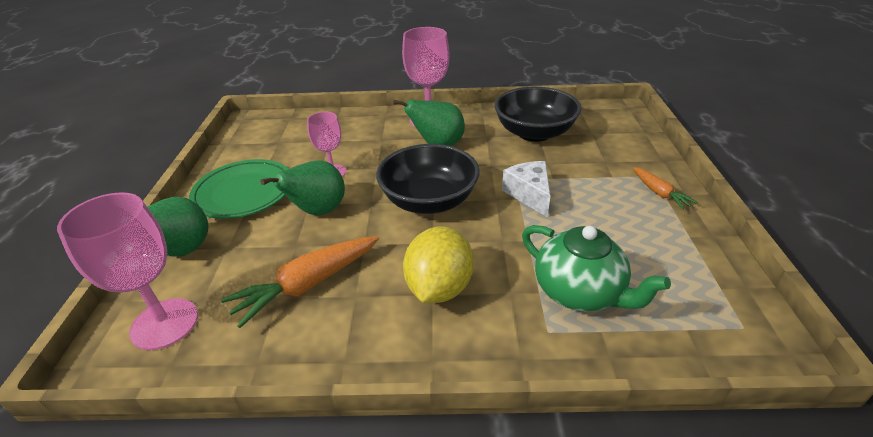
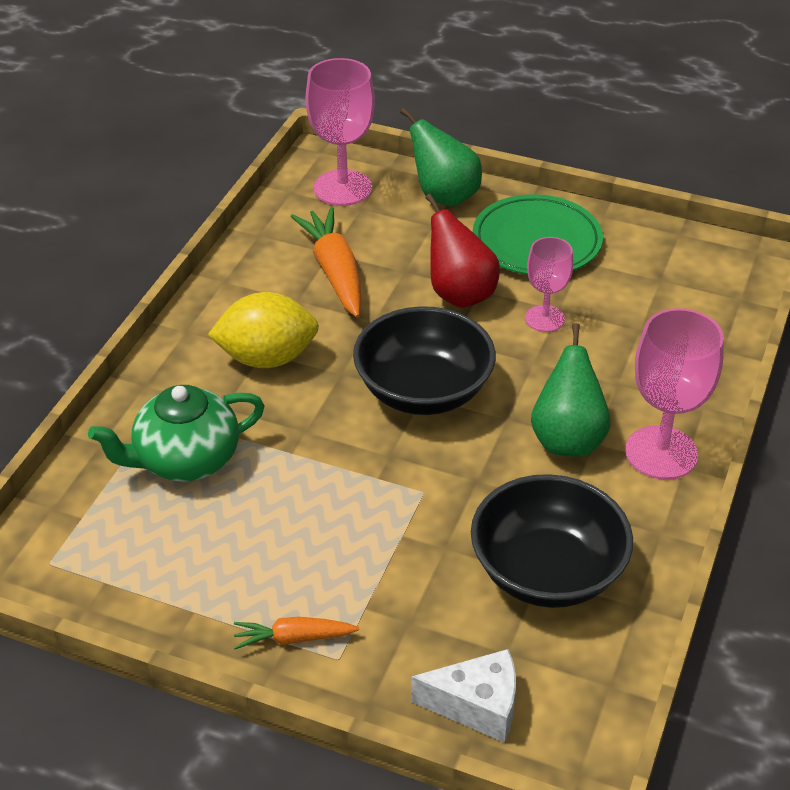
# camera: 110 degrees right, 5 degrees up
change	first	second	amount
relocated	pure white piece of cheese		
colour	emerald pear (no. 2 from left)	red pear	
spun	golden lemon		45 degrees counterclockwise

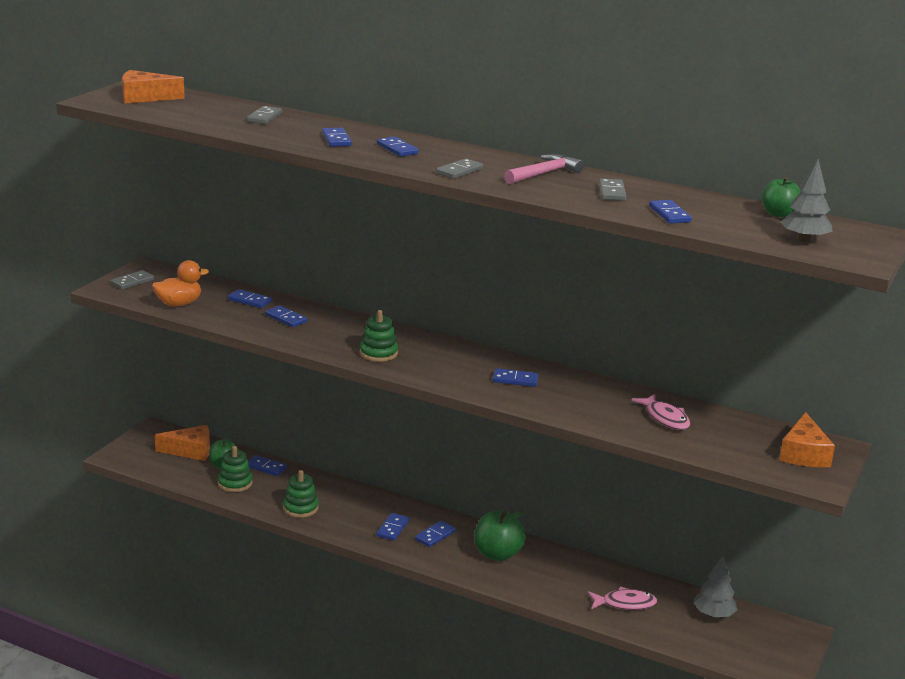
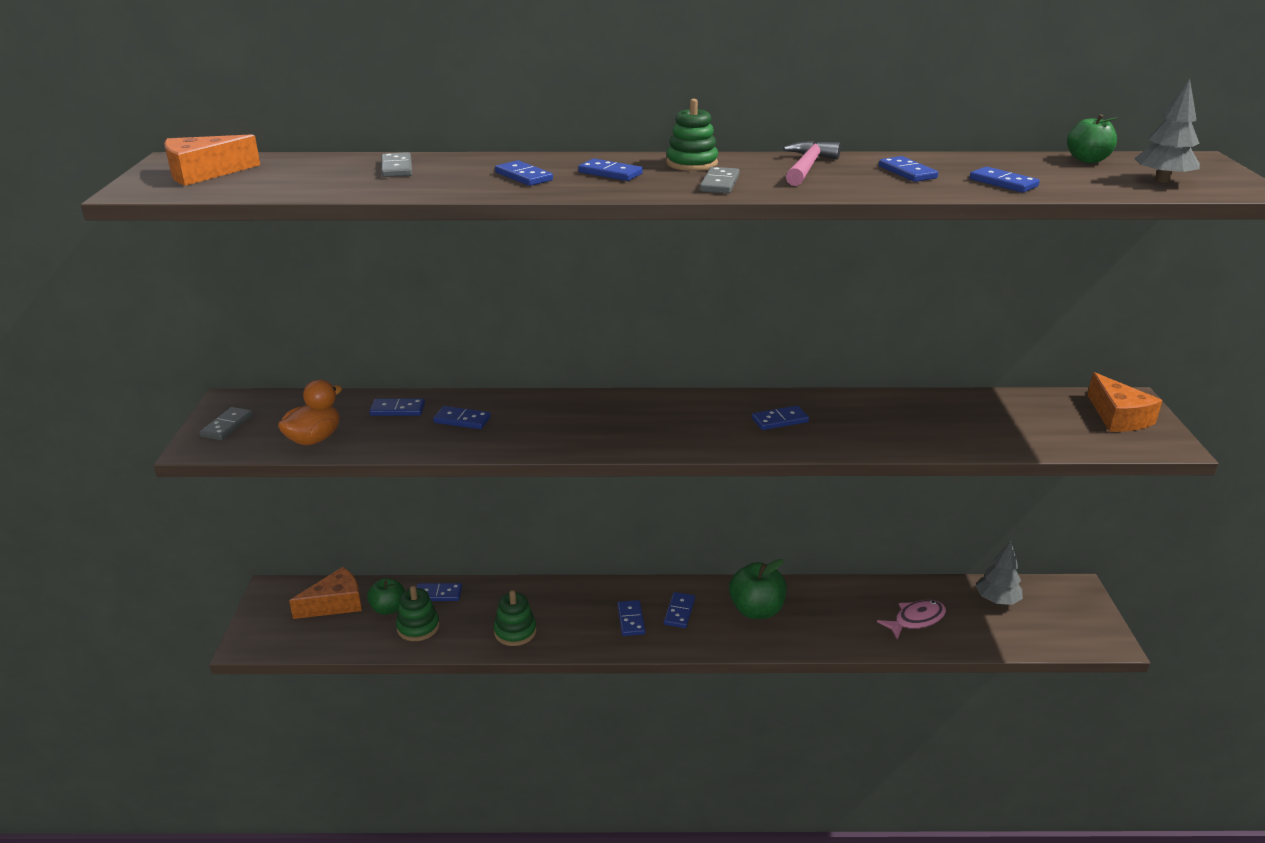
# camera: 25 degrees left, 5 degrees up
change	first	second	amount
missing	rosy fish figure (no. 2 from left)		
relocated	emerald ring stacker (no. 3 from left)		
colour	grey domino (no. 4 from left)	royal blue domino (no. 9 from left)	

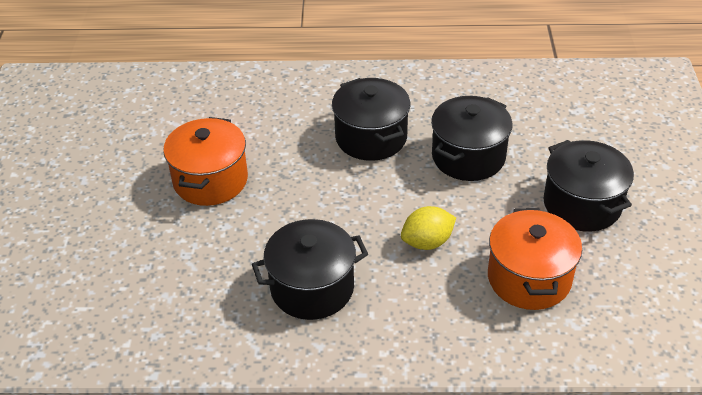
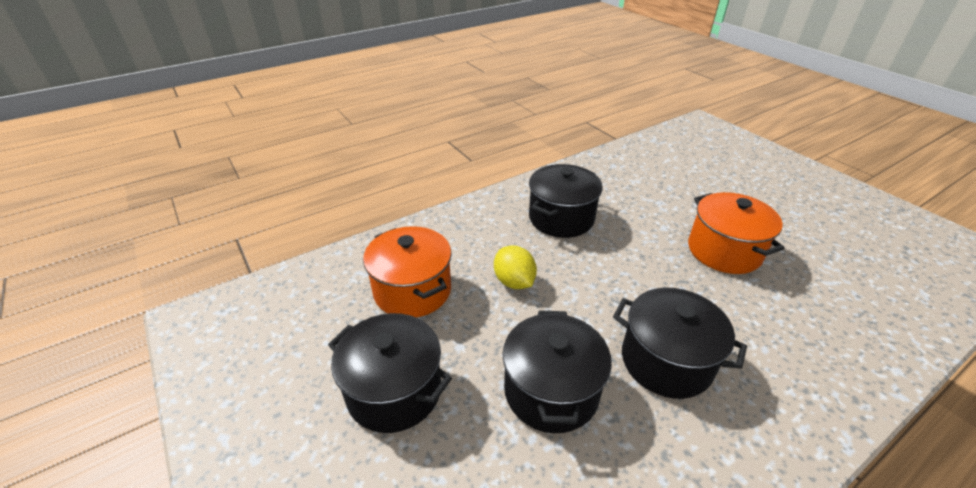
# camera: 145 degrees right, 5 degrees down
change	first	second	amount
spun	golden lemon		60 degrees counterclockwise

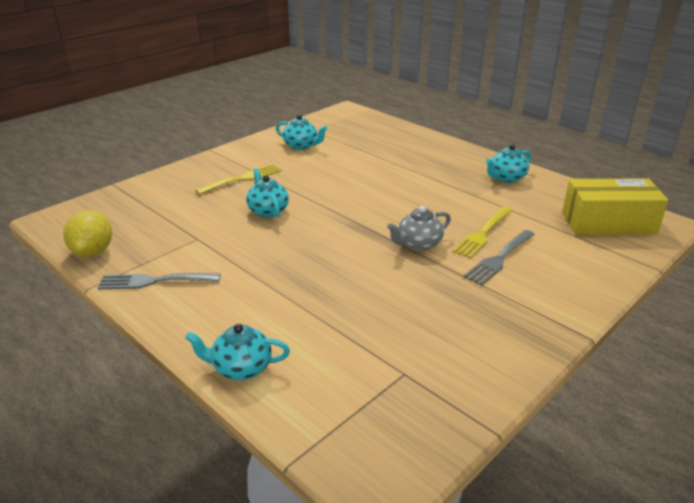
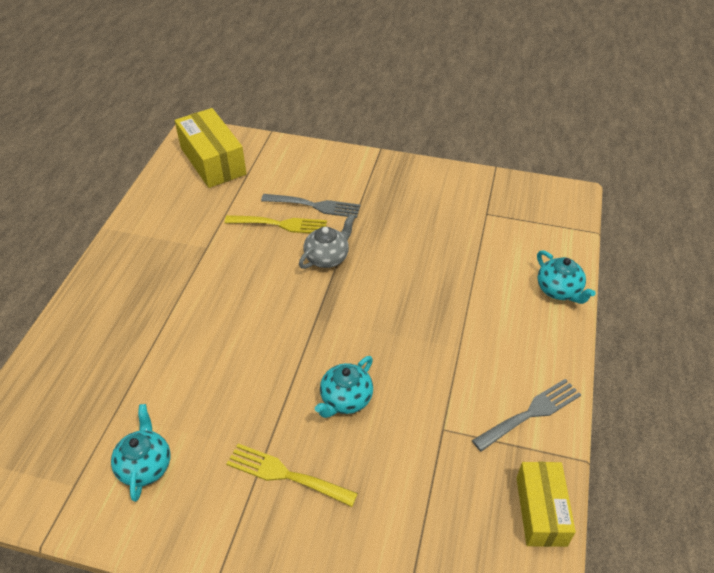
# camera: 120 degrees left, 15 degrees up
change	first	second	amount
missing	aqua teapot (no. 4 from left)		
exchanged	golden lemon	golden box (no. 2 from left)	
spun	grey table fork (no. 1 from left in the first image)	grey table fork (no. 2 from left)	90 degrees counterclockwise
spun	grey teapot		75 degrees counterclockwise

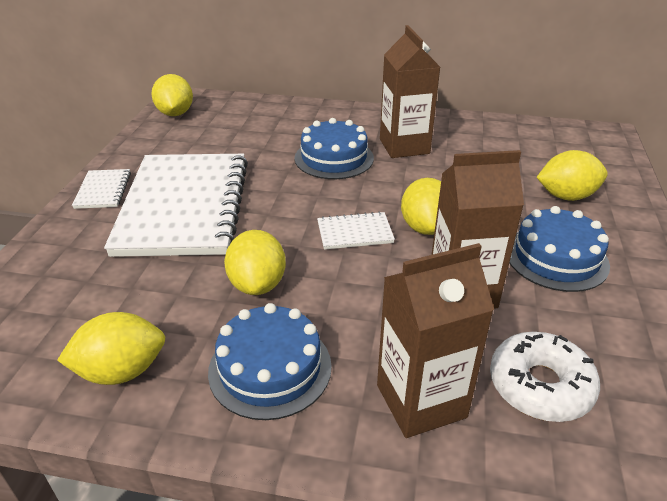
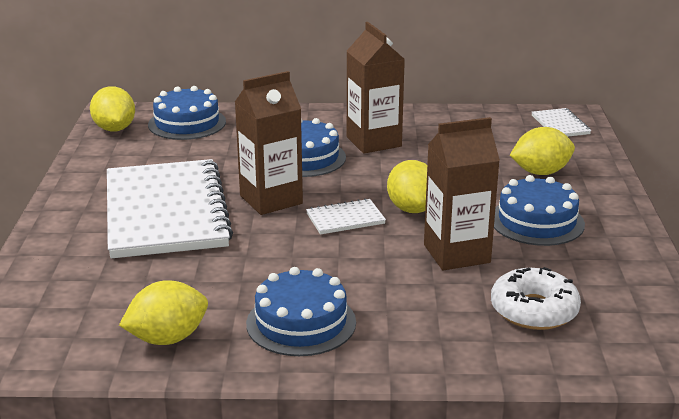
# camera: 10 degrees left, 10 degrees down
change	first	second	amount
missing	golden lemon (no. 3 from left)		
appeared		royal blue gateau (no. 1 from left)	
relocated	pure white notepad (no. 1 from left in the first image)	pure white notepad (no. 3 from left)	
relocated	dark brown juice carton (no. 2 from left in the first image)	dark brown juice carton (no. 1 from left)	

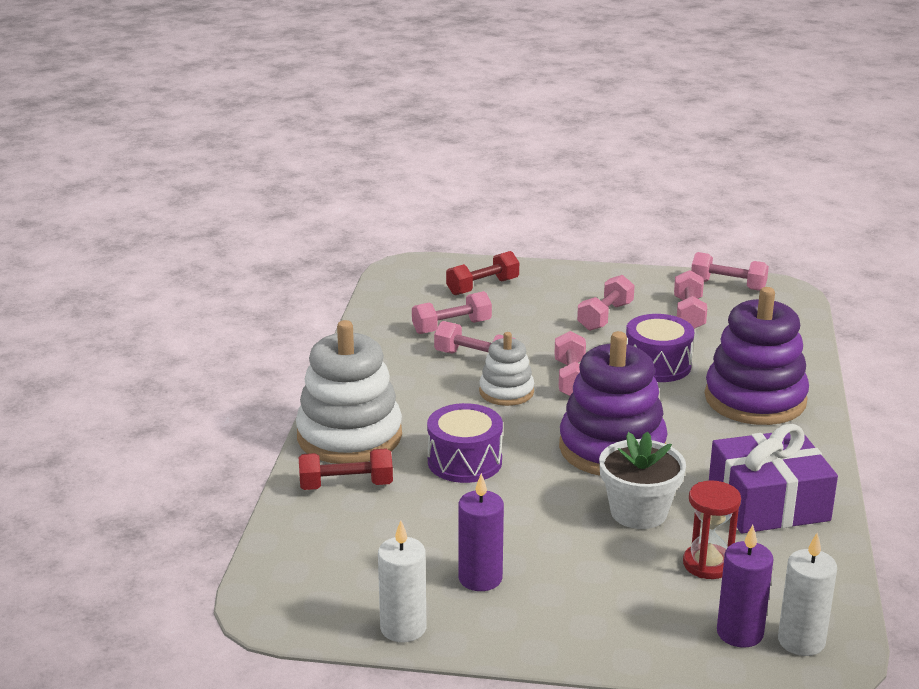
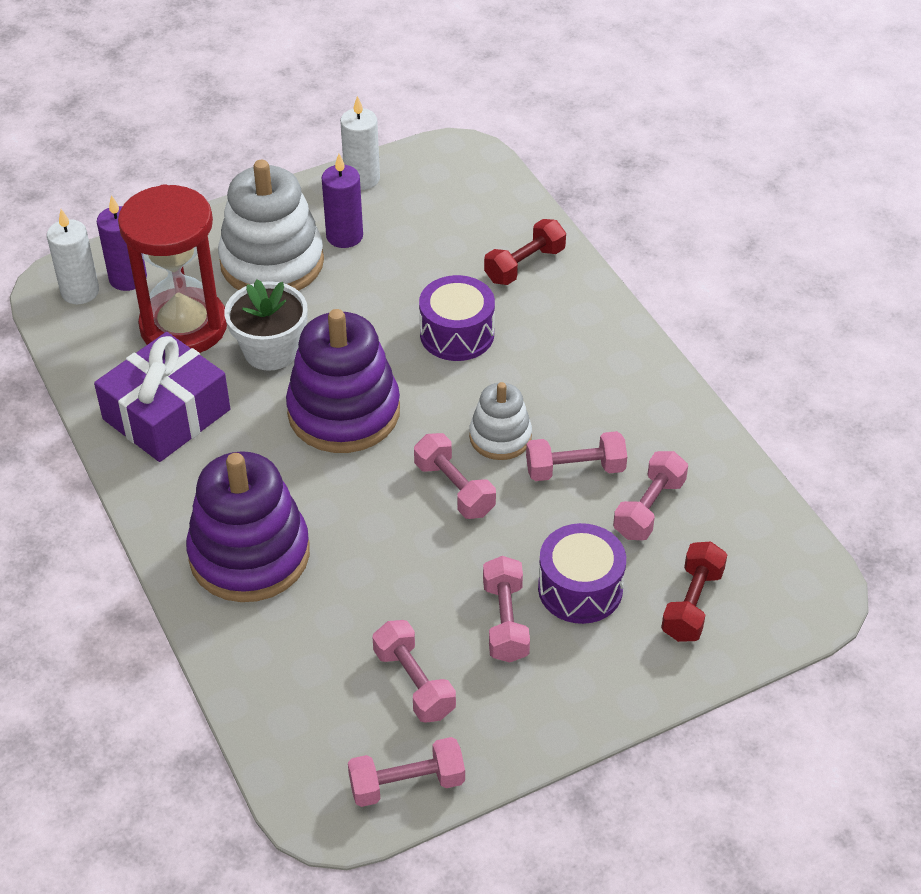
# camera: 145 degrees right, 20 degrees up
change	first	second	amount
relocated	pure white ring stacker (no. 1 from left)		
relocated	purple snare drum (no. 2 from left)		
size	red sandglass		x1.95

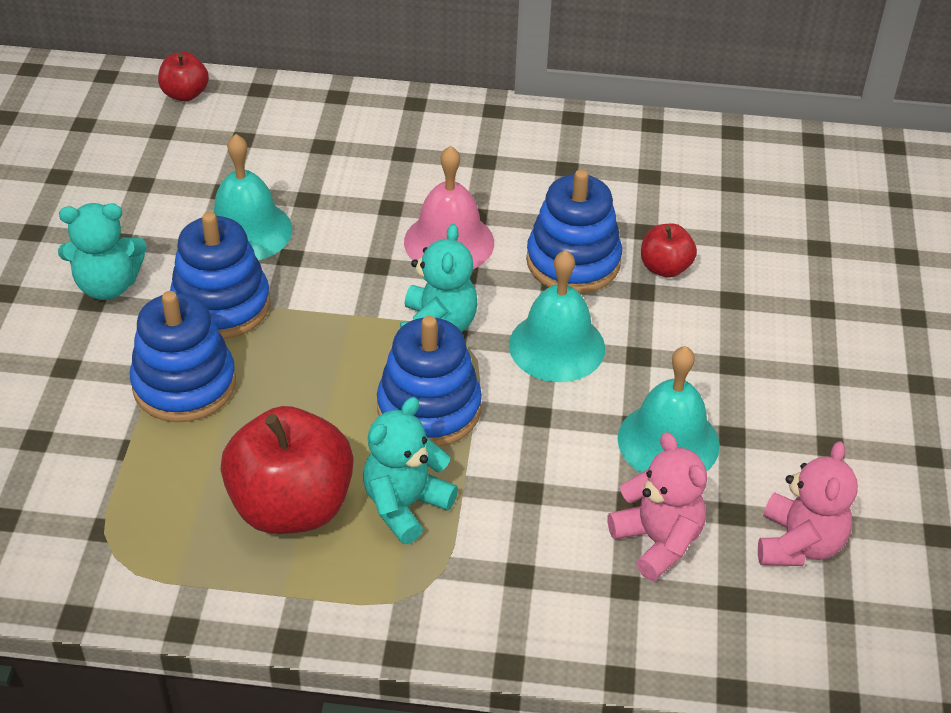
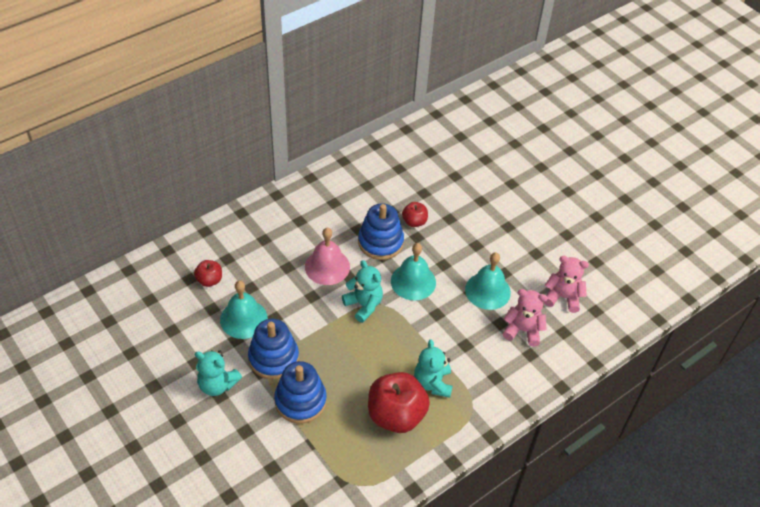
# camera: 45 degrees left, 5 degrees up
change	first	second	amount
missing	royal blue ring stacker (no. 3 from left)		
relocated	red apple (no. 1 from left)		
spun	aqua teddy (no. 1 from left)		75 degrees clockwise
spun	rosy teddy (no. 2 from left)		45 degrees counterclockwise

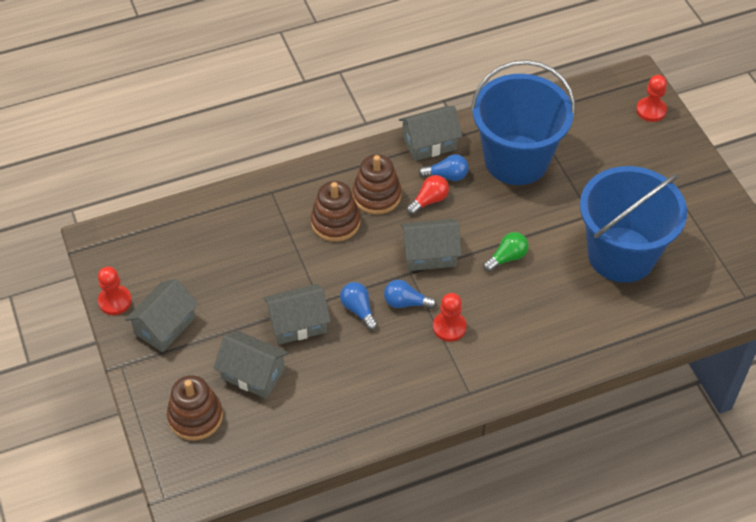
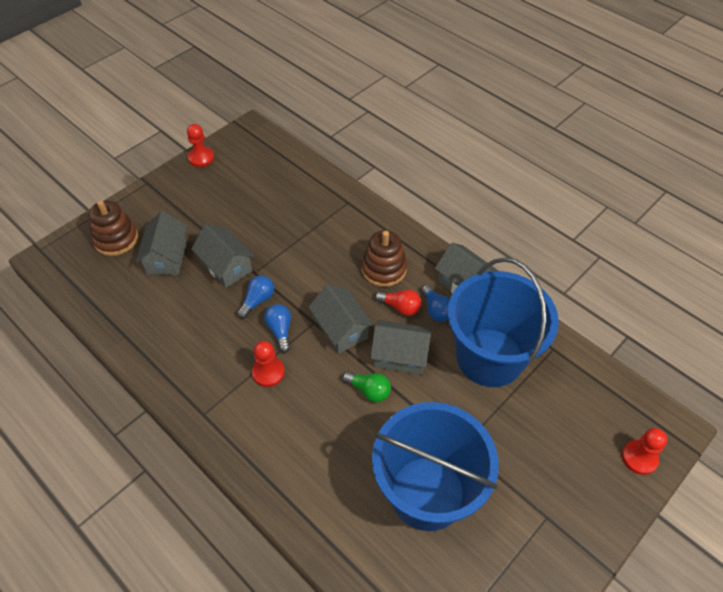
# camera: 65 degrees right, 0 degrees up
change	first	second	amount
missing	dark brown ring stacker (no. 2 from left)		
relocated	grey house (no. 1 from left in the first image)	grey house (no. 4 from left)	

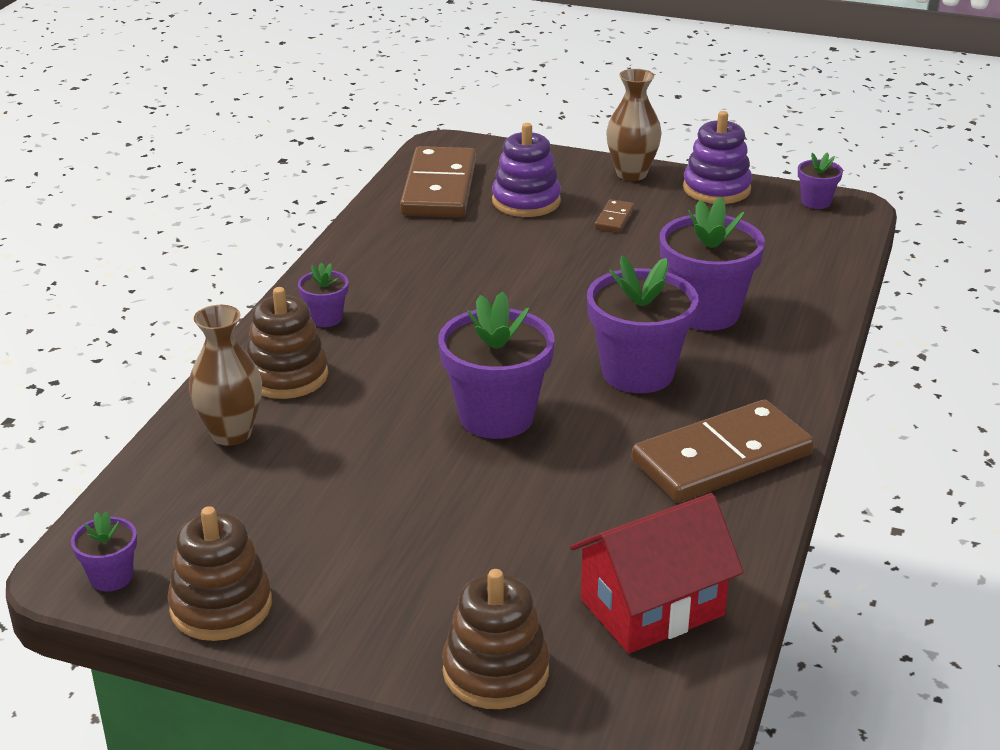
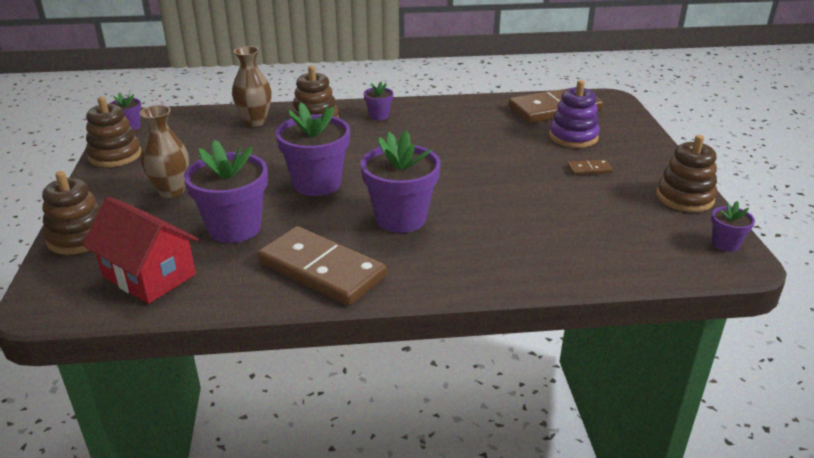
# camera: 65 degrees right, 0 degrees up
change	first	second	amount
relocated	dark brown tall vase (no. 2 from left in the first image)	dark brown tall vase (no. 1 from left)	
relocated	purple flower pot (no. 5 from left in the first image)	purple flower pot (no. 2 from left)	
colour	purple ring stacker (no. 2 from left)	dark brown ring stacker (no. 4 from left)	

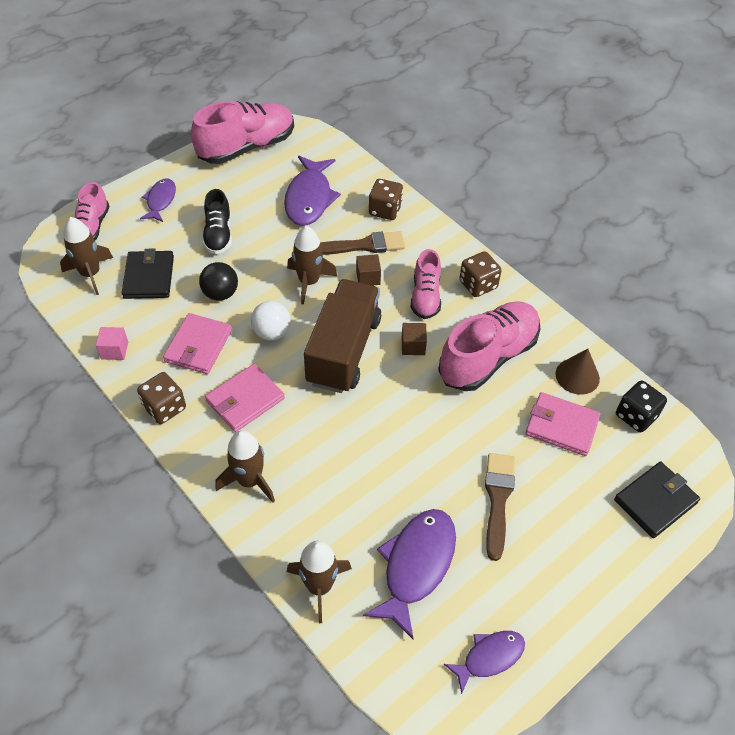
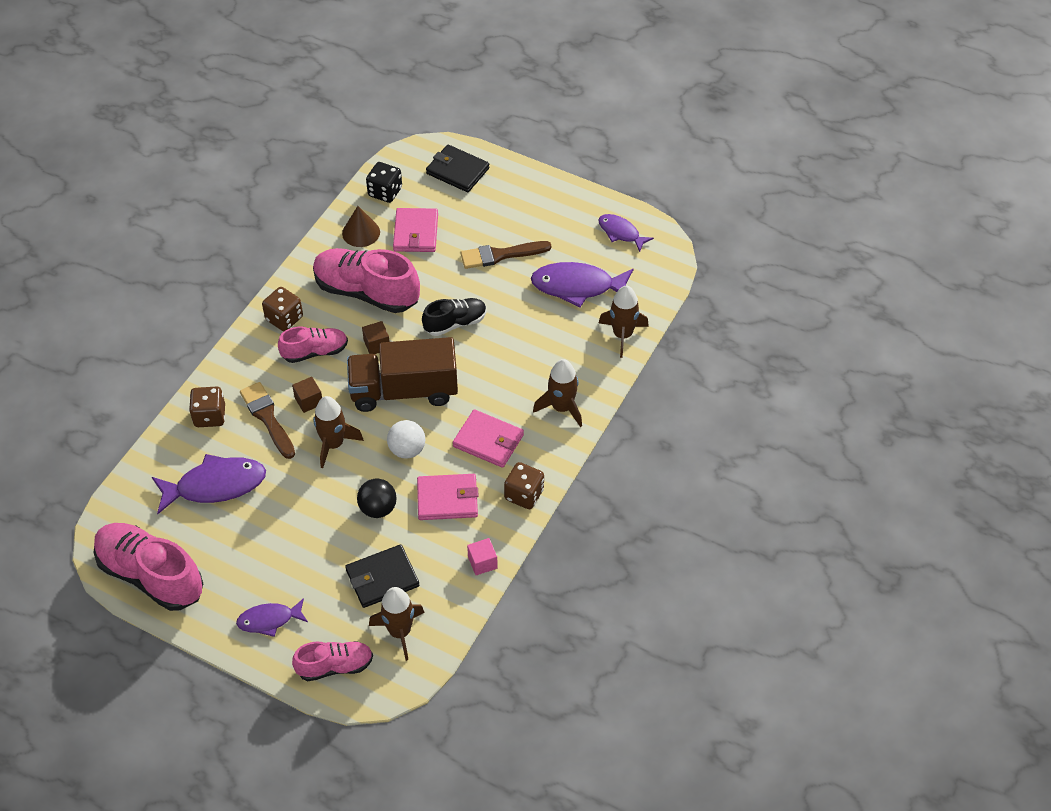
# camera: 110 degrees left, 0 degrees up
change	first	second	amount
relocated	jet-black shoe		

